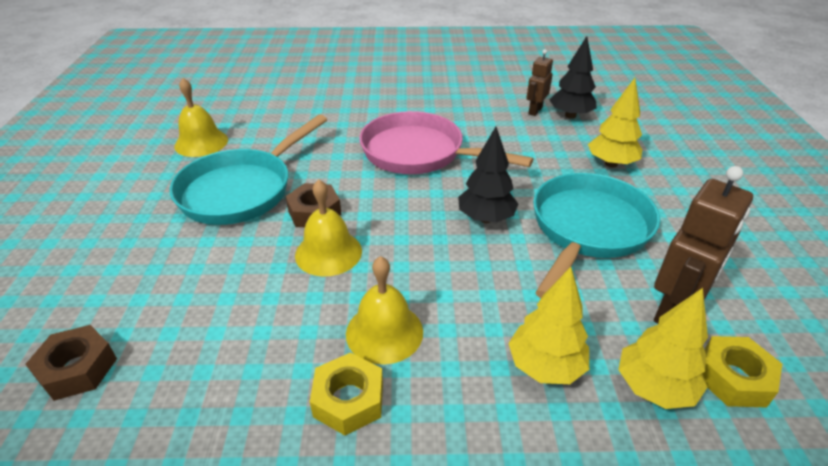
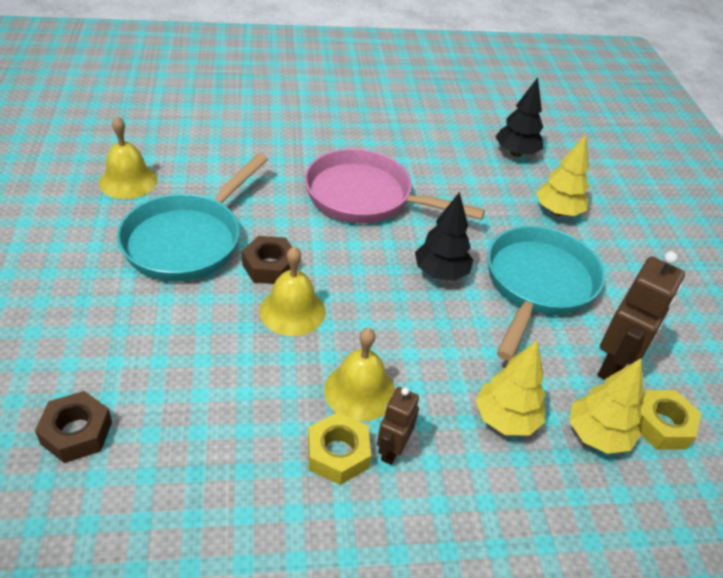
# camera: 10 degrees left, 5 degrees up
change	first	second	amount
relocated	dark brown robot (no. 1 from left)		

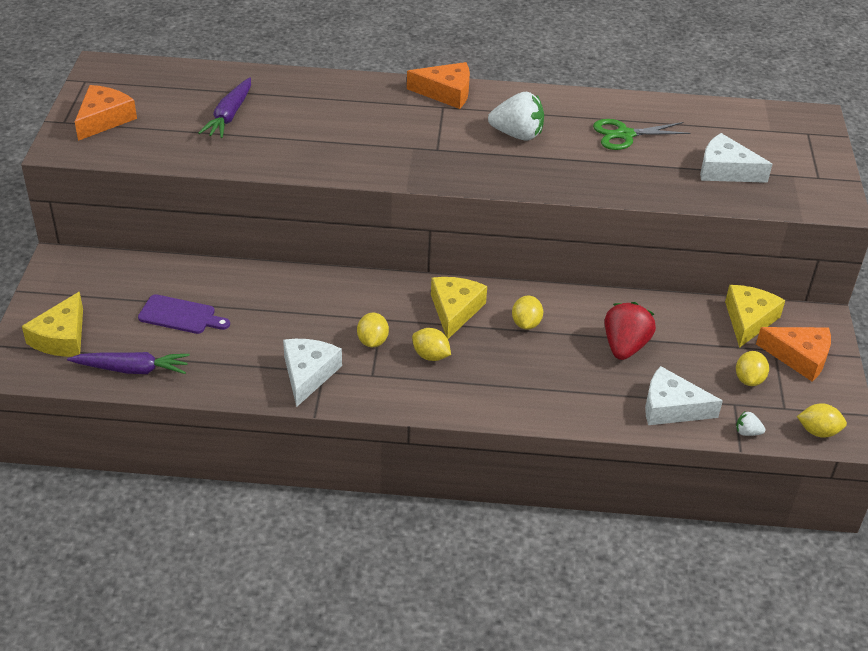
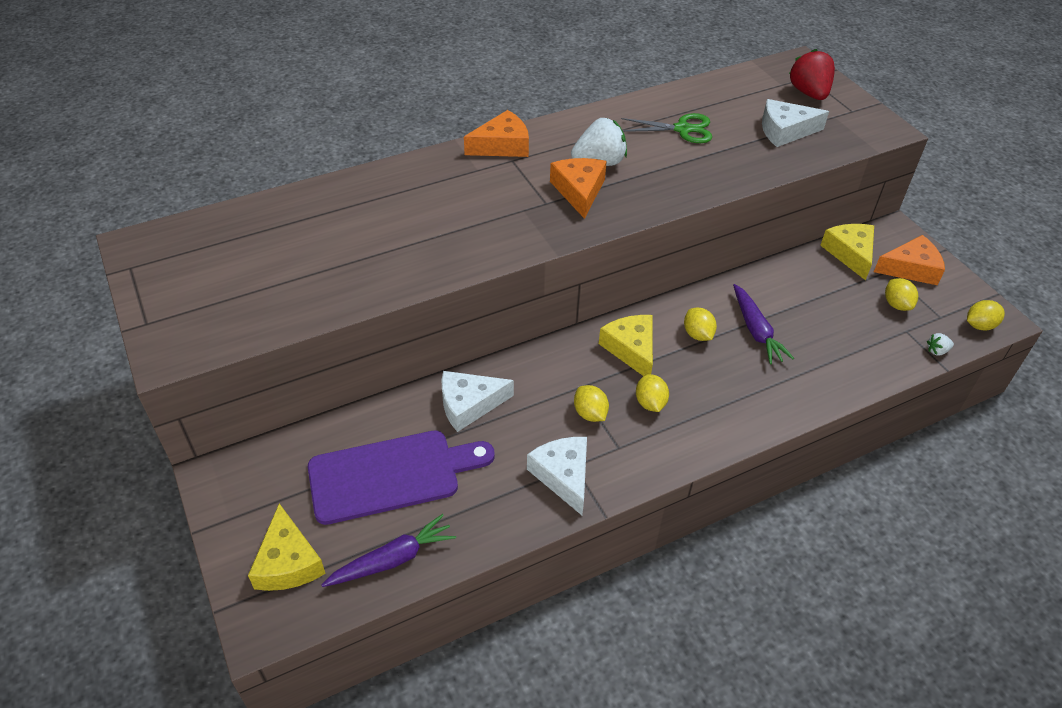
# camera: 30 degrees left, 5 degrees up
change	first	second	amount
relocated	bright orange piece of cheese (no. 1 from left in the first image)	bright orange piece of cheese (no. 2 from left)	
relocated	purple root vegetable (no. 2 from left)		
relocated	red strawberry		
relocated	pure white piece of cheese (no. 2 from left in the first image)	pure white piece of cheese (no. 1 from left)	
spun	golden lemon (no. 2 from left)		75 degrees clockwise
spun	emerald scissors		135 degrees counterclockwise
size	purple chopping board		x1.82

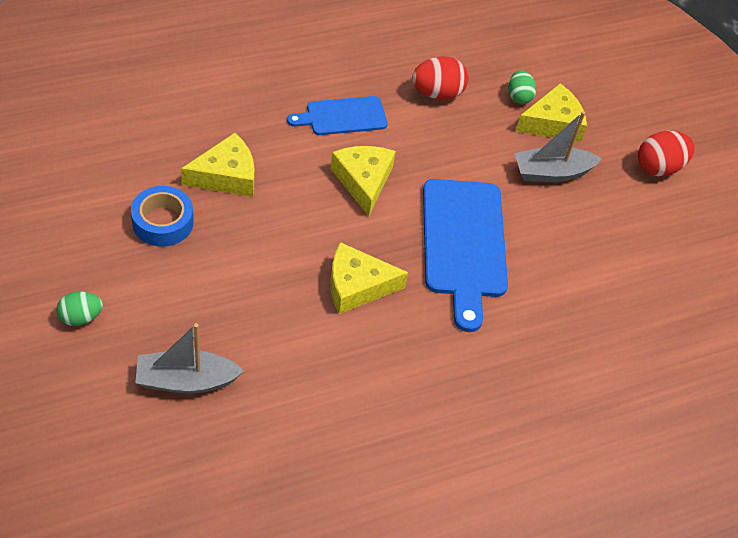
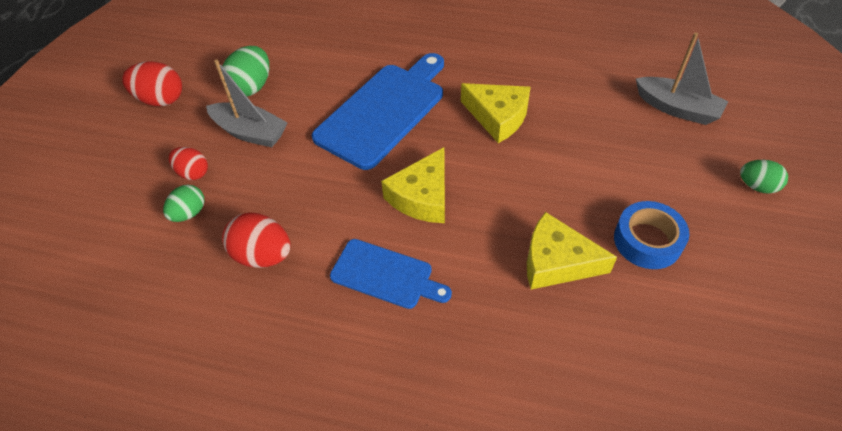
# camera: 135 degrees left, 0 degrees up
change	first	second	amount
appeared		emerald egg shape (no. 2 from left)	
exchanged	golden piece of cheese (no. 4 from left)	red egg shape (no. 2 from left)	

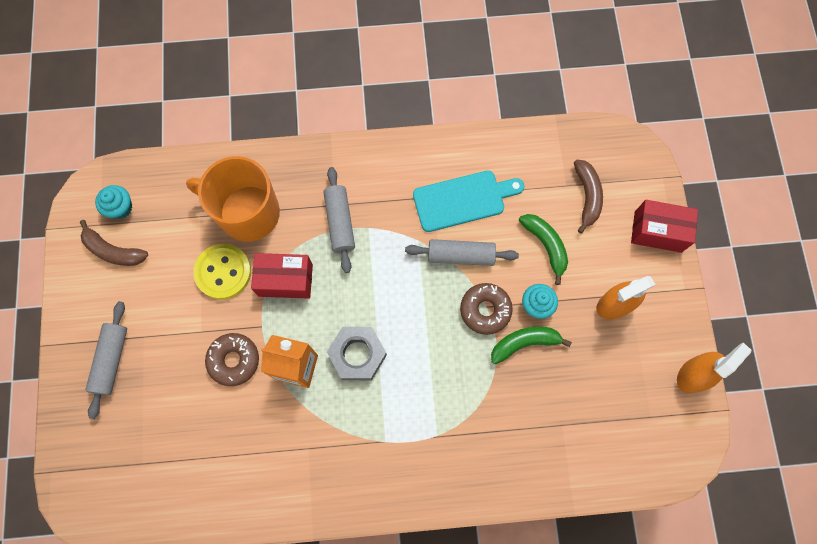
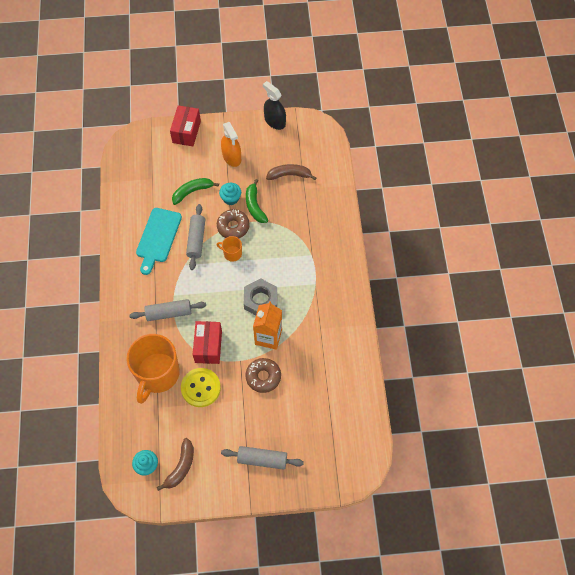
# camera: 90 degrees left, 10 degrees down
change	first	second	amount
appeared		bright orange tea mug (no. 2 from left)	
relocated	dark brown banana (no. 2 from left)		
colour	bright orange spray cleaner (no. 2 from left)	jet-black spray cleaner	
spun	aqua chopping board		150 degrees counterclockwise

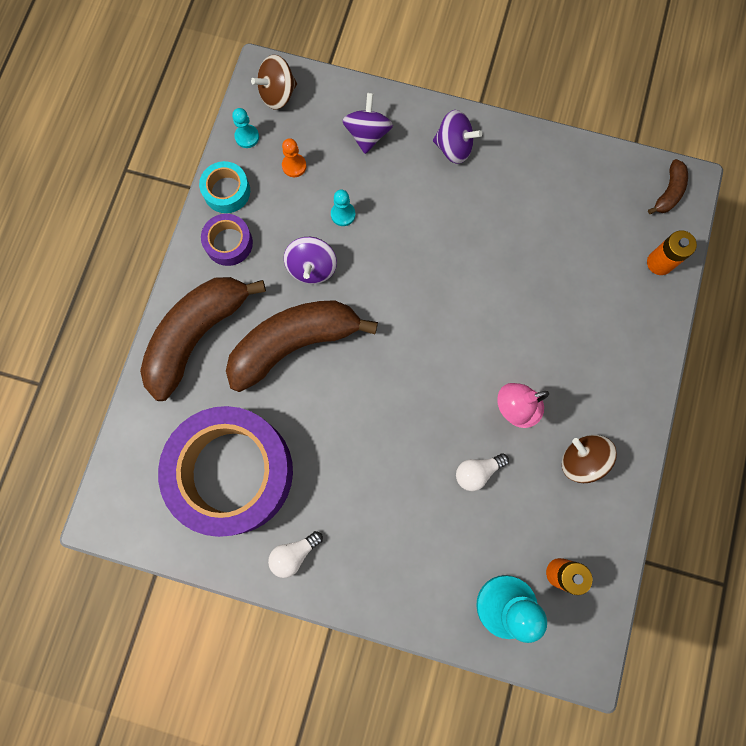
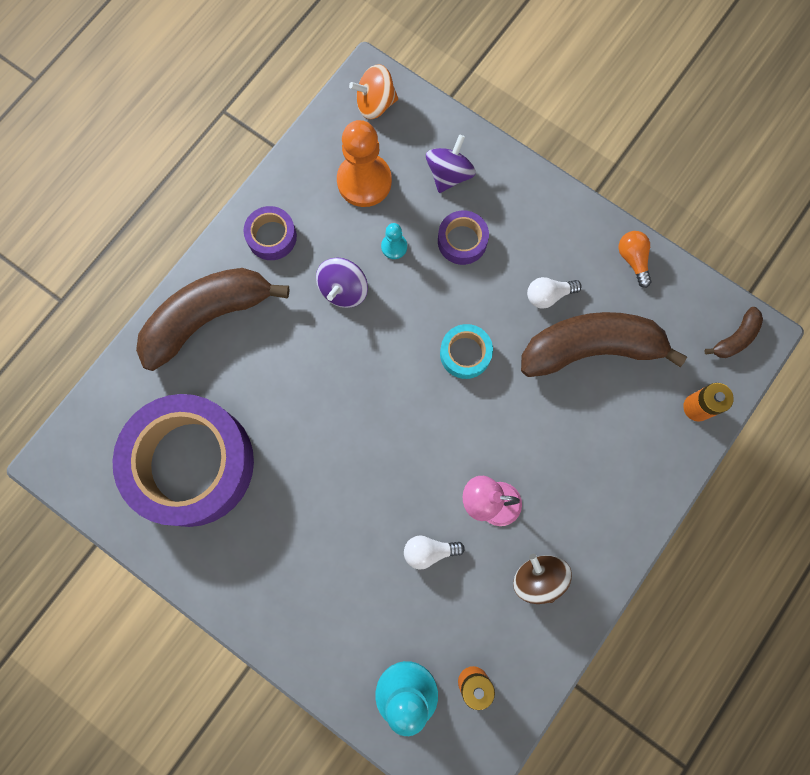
# camera: 20 degrees right, 0 degrees up
change	first	second	amount
missing	aqua chess pawn (no. 1 from left)		
missing	purple whirligig (no. 3 from left)		
appeared		purple tape (no. 3 from left)	
appeared		bright orange bulb	
relocated	aqua tape		
relocated	dark brown banana (no. 2 from left)		
relocated	pure white bulb (no. 1 from left in the first image)	pure white bulb (no. 2 from left)	
colour	dark brown whirligig (no. 1 from left)	bright orange whirligig	
size	bright orange chess pawn		x2.13

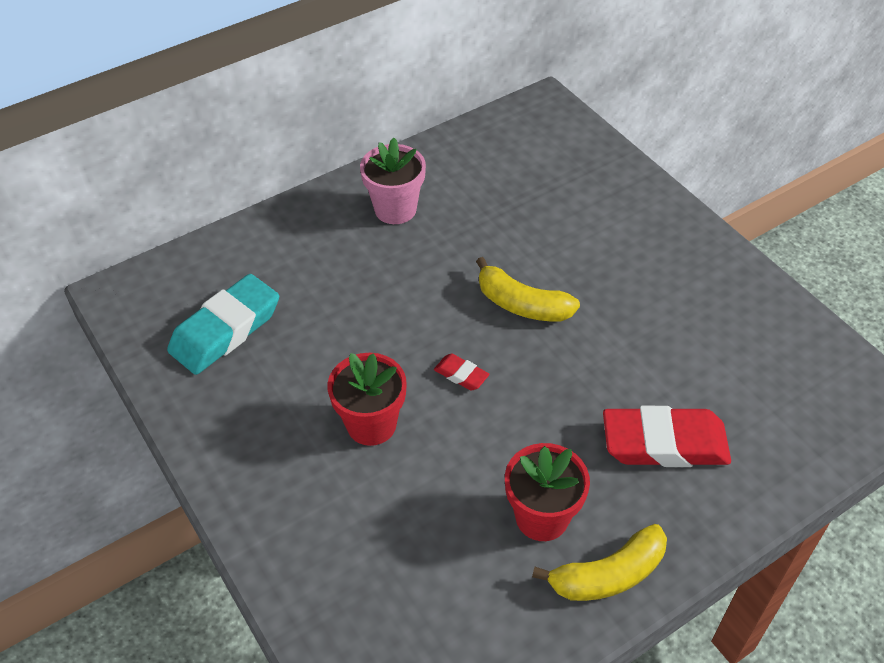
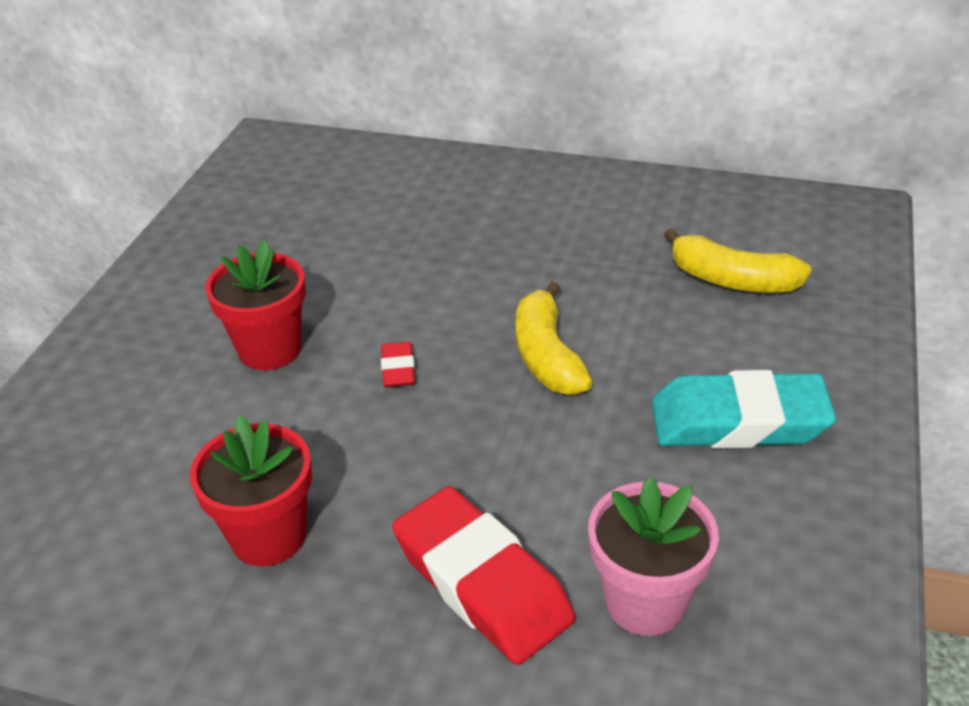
# camera: 50 degrees right, 10 degrees down
change	first	second	amount
relocated	aqua gum eraser		
relocated	rosy flower pot		
relocated	golden banana (no. 2 from left)		

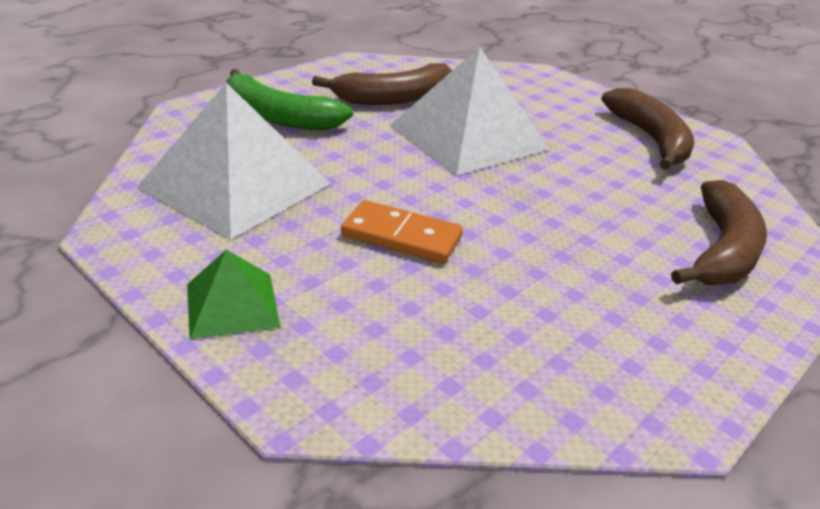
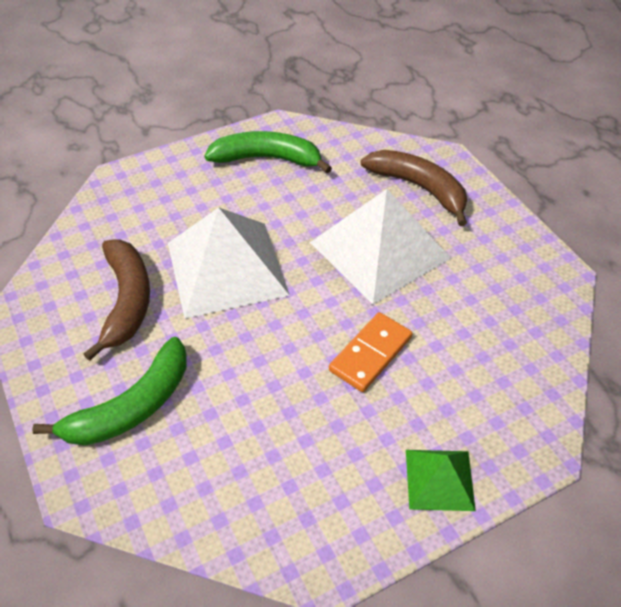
# camera: 70 degrees left, 15 degrees up
change	first	second	amount
relocated	pure white pyramid shape (no. 1 from left in the first image)	pure white pyramid shape (no. 2 from left)	
colour	dark brown banana (no. 2 from left)	emerald banana (no. 2 from left)	

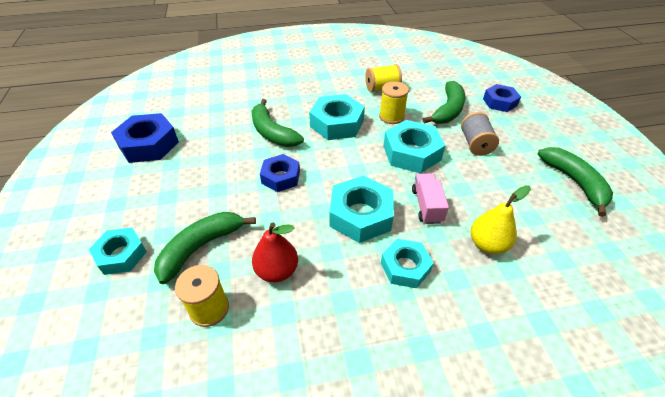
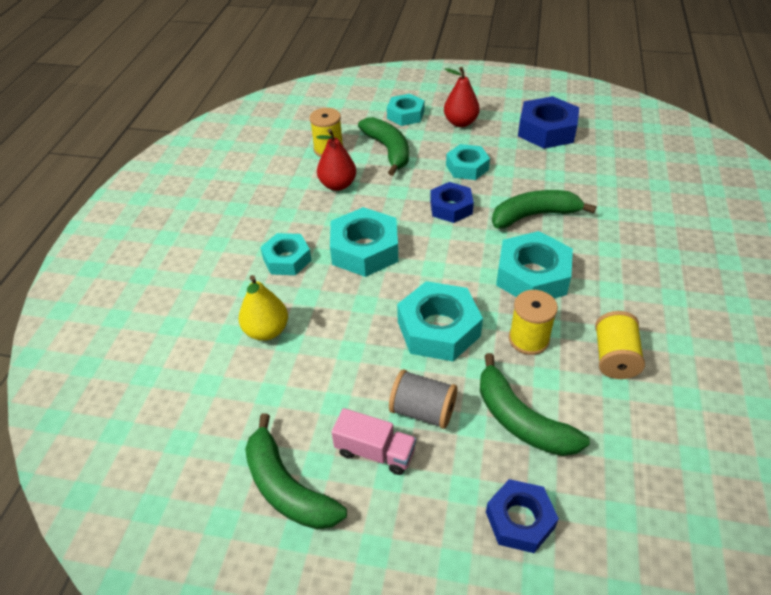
# camera: 115 degrees right, 0 degrees up
change	first	second	amount
appeared		red pear (no. 2 from left)	
appeared		aqua hexagon nut (no. 5 from left)	
relocated	rosy lorry		
spun	emerald banana (no. 4 from left in the first image)	emerald banana (no. 1 from left)	45 degrees clockwise

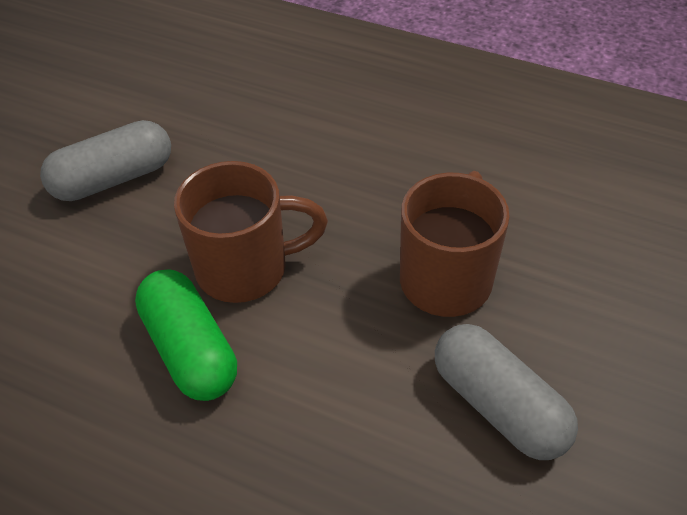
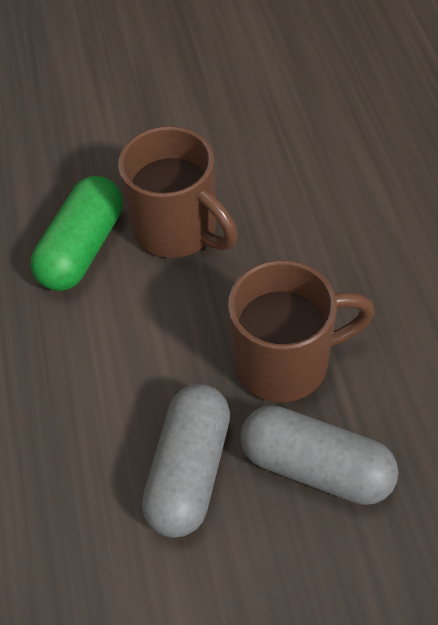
# camera: 55 degrees right, 5 degrees up
change	first	second	amount
relocated	grey capsule (no. 1 from left in the first image)	grey capsule (no. 2 from left)	

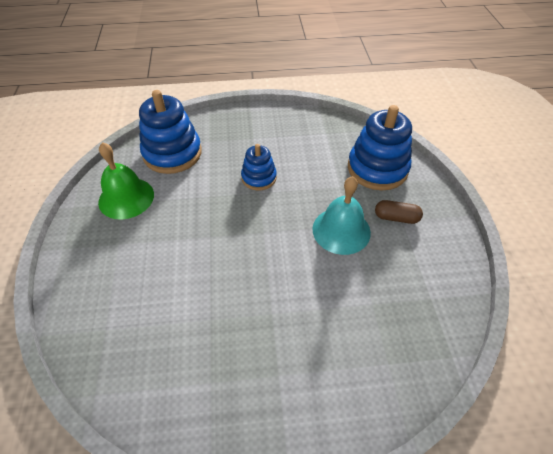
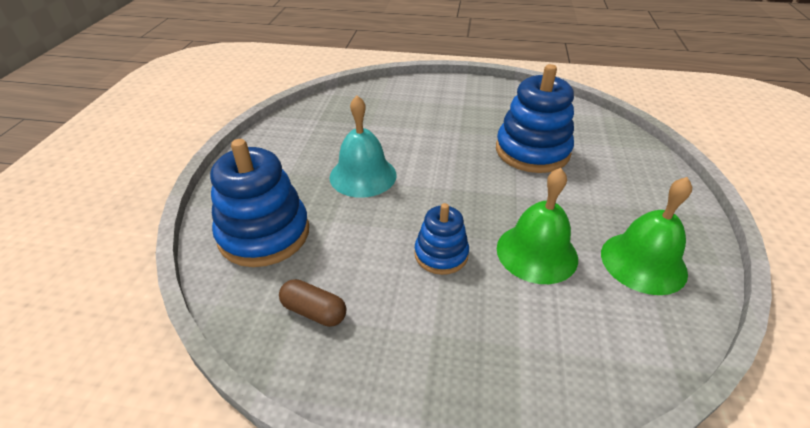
# camera: 165 degrees left, 10 degrees down
change	first	second	amount
appeared		emerald bell (no. 1 from left)	
relocated	royal blue ring stacker (no. 1 from left in the first image)	royal blue ring stacker (no. 3 from left)	
relocated	dark brown capsule		

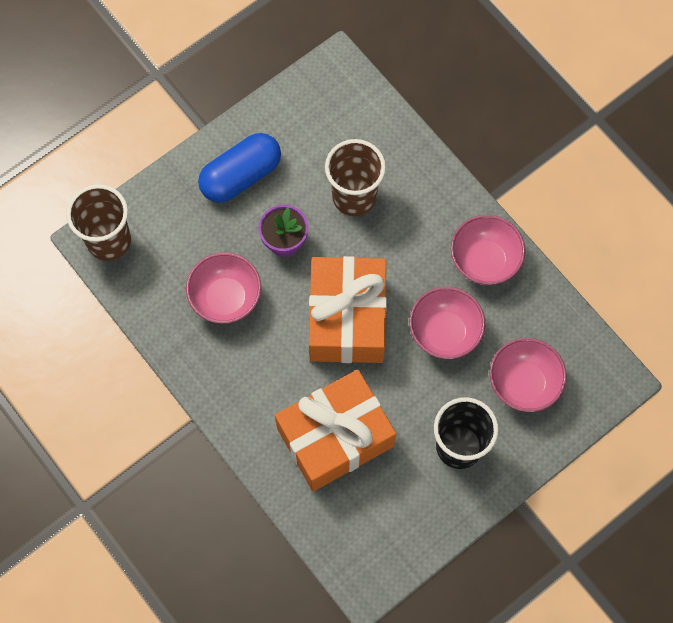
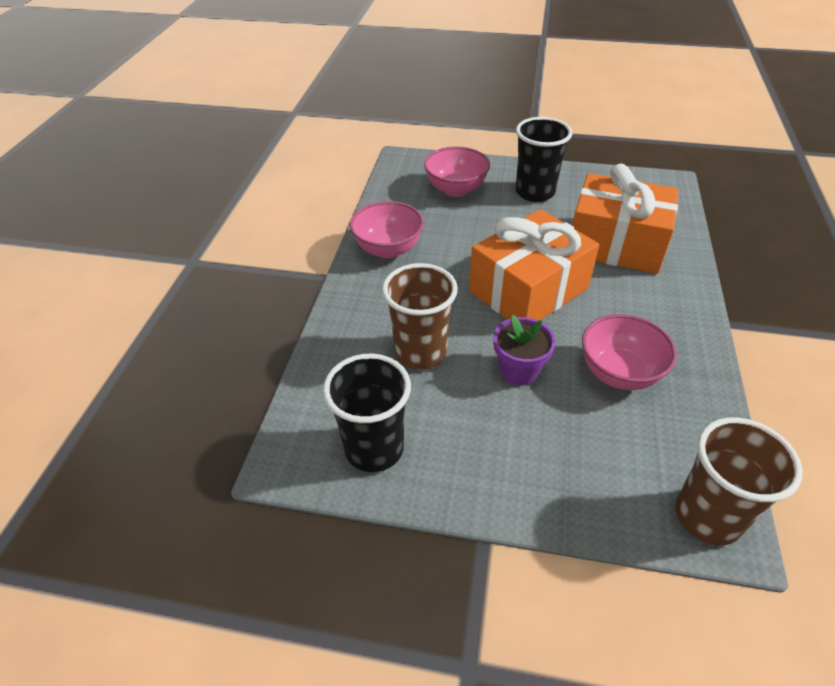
# camera: 130 degrees left, 25 degrees down
change	first	second	amount
missing	royal blue capsule		
missing	rosy deep dish (no. 2 from left)		
appeared		jet-black cup (no. 1 from left)	

